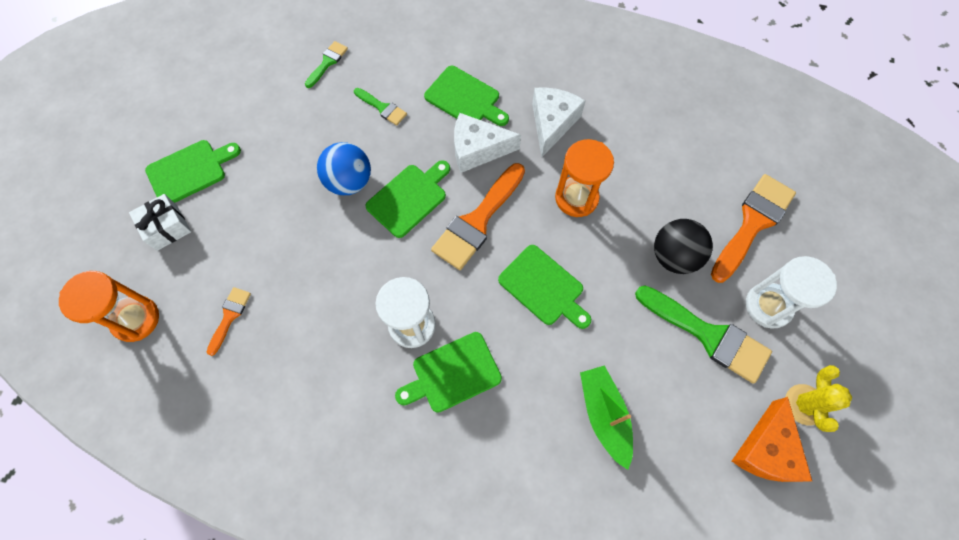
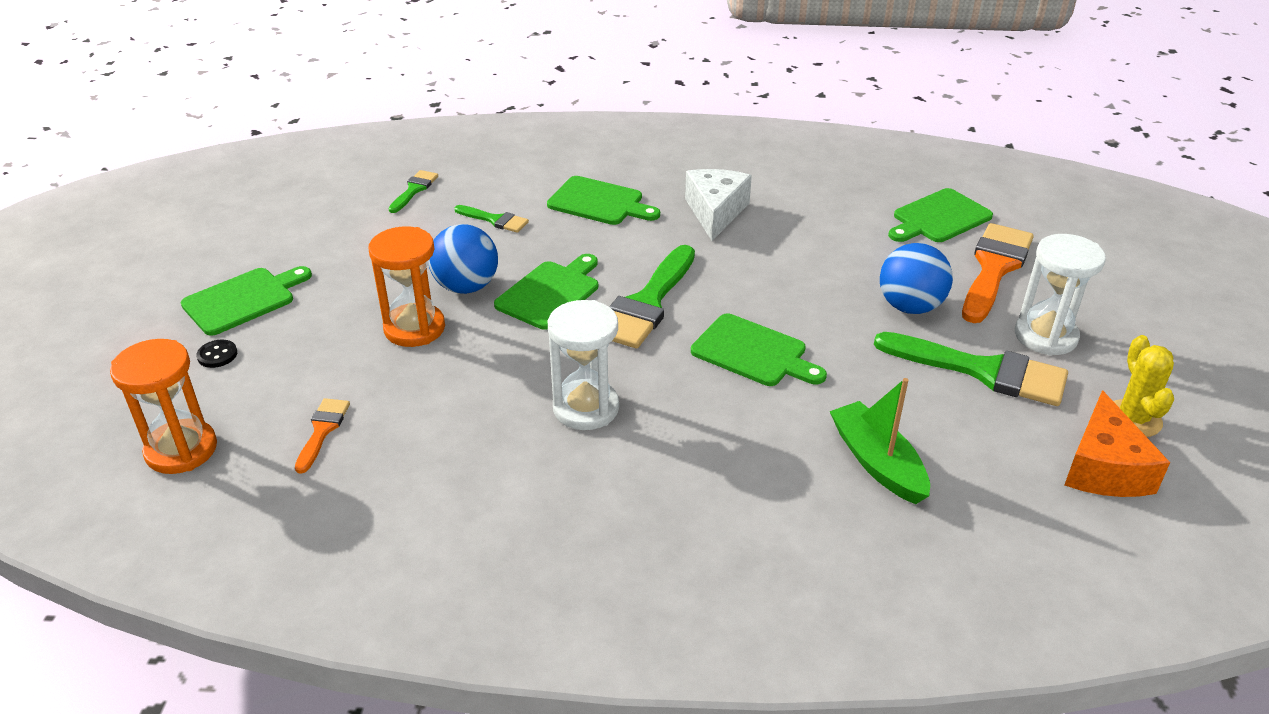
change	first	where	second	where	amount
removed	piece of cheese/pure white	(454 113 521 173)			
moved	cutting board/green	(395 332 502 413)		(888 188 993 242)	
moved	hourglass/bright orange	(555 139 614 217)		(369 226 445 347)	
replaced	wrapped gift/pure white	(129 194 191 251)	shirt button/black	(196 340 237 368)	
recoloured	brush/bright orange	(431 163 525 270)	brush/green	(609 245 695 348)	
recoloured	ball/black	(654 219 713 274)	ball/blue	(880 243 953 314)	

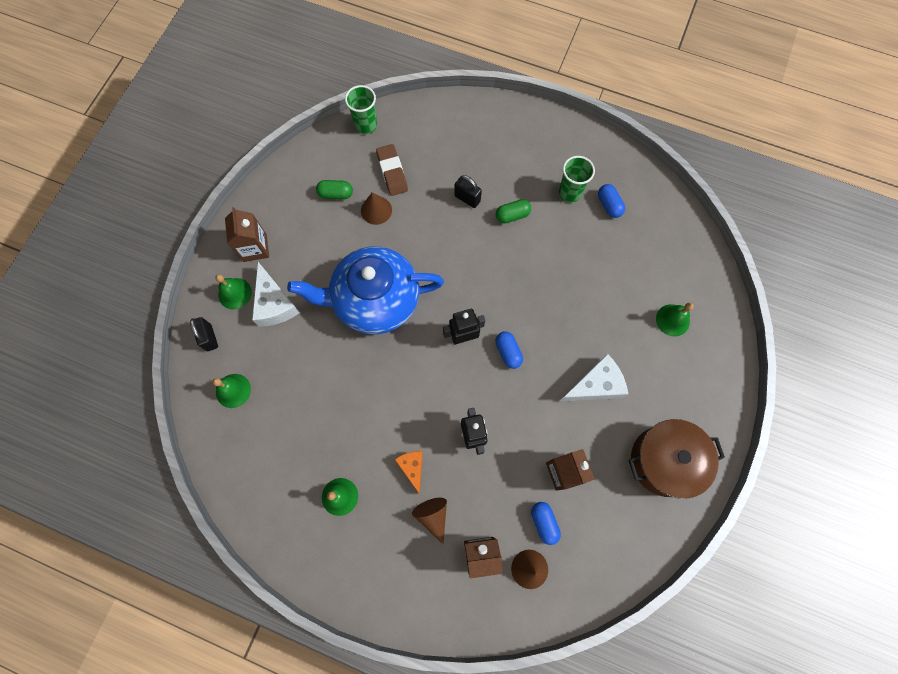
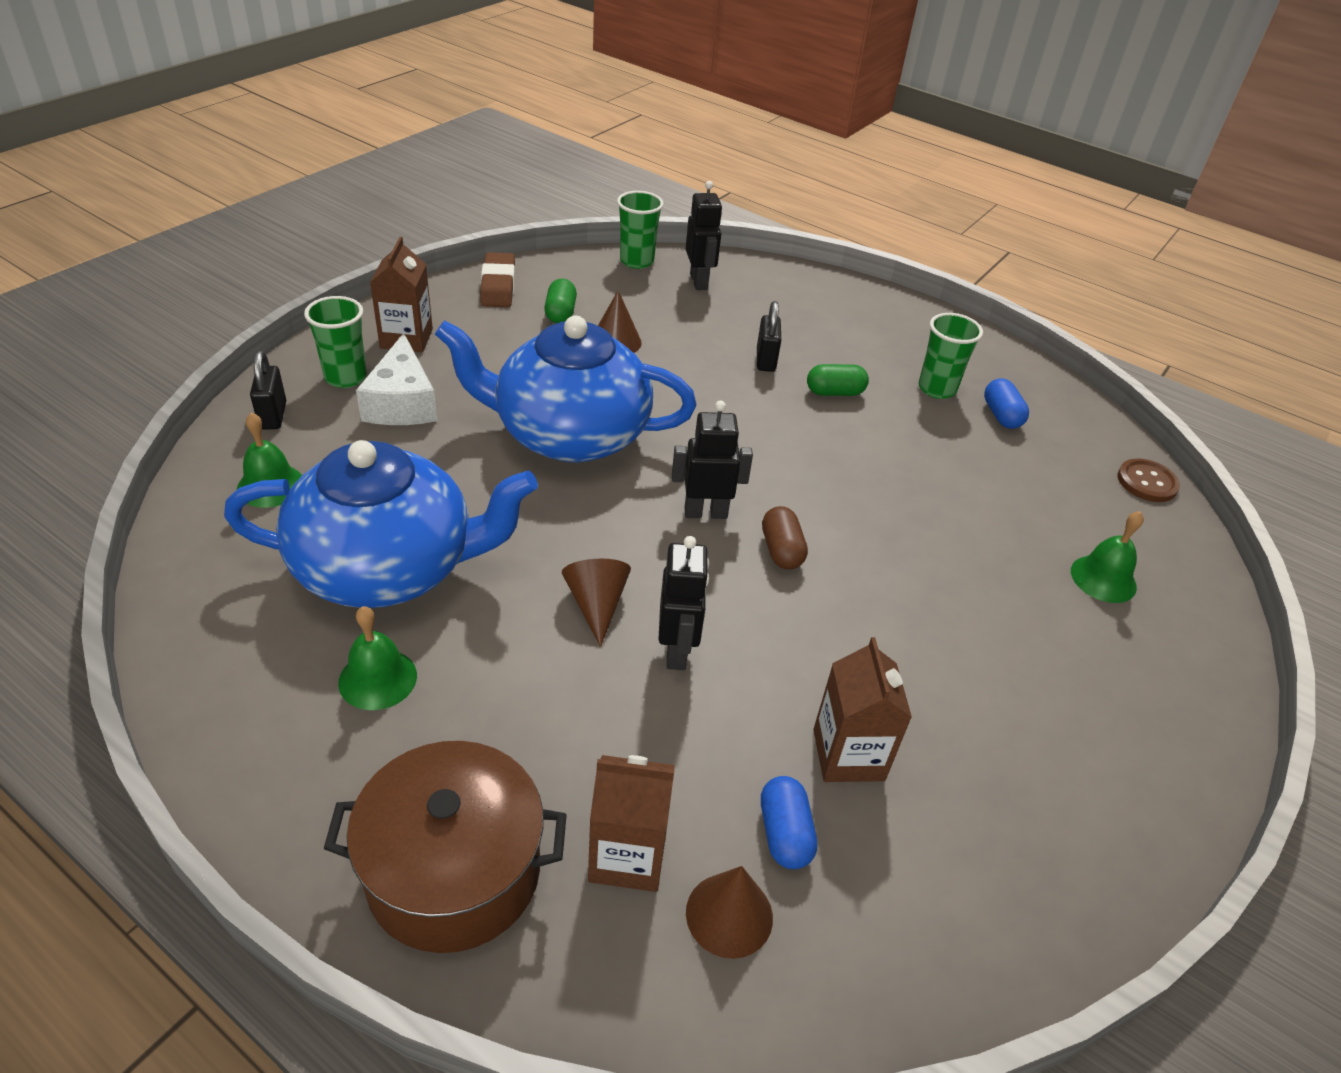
change	first	where	second	where	amount
removed	piece of cheese/bright orange	(394 451 423 494)			
removed	piece of cheese/pure white	(560 354 628 401)			
added			teapot/blue	(224 440 538 608)	
added			robot/black	(686 181 722 290)	
added			shirt button/dark brown	(1118 459 1180 502)	
moved	eraser/dark brown	(376 144 408 196)		(480 252 515 307)	
moved	cone shape/dark brown	(412 498 447 544)		(562 559 631 647)	
moved	stockpot/dark brown	(628 419 725 499)		(324 741 567 953)	
replaced	school bell/green	(215 274 252 309)	cup/green	(304 296 367 388)	
recoloured	pill/blue	(495 331 523 369)	pill/dark brown	(762 506 808 569)	
turned	pill/green	(316 180 353 199)		(544 279 577 323)	75 degrees clockwise
turned	lock/black	(454 175 482 208)		(757 301 781 372)	45 degrees clockwise

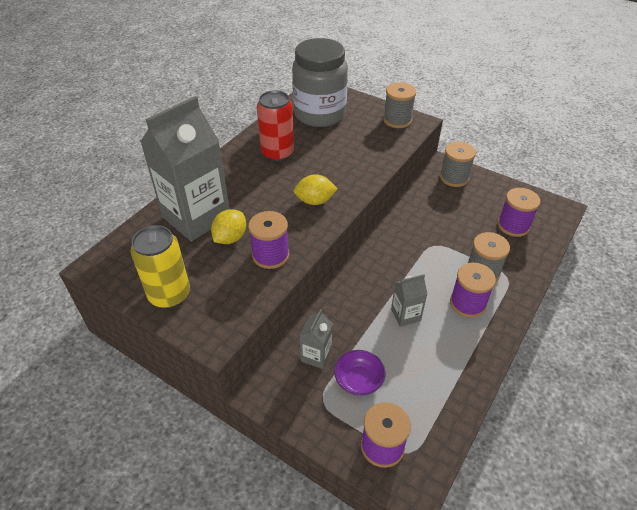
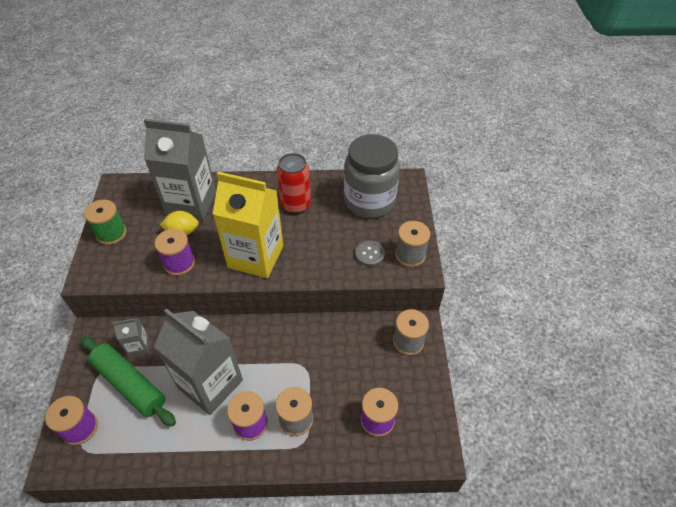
change	first	where	second	where	amount
added			shirt button/ash-grey	(355 241 385 266)	
replaced	can/yellow	(131 225 190 308)	bobbin/green	(84 200 127 245)	
replaced	citrus fruit/yellow	(294 174 338 205)	carton/yellow	(213 172 283 278)	
replaced	deep dish/purple	(334 350 385 396)	rolling pin/green	(81 336 176 426)	
resized	carton/ash-grey	(391 274 428 327)		(154 308 243 415)	x2.25

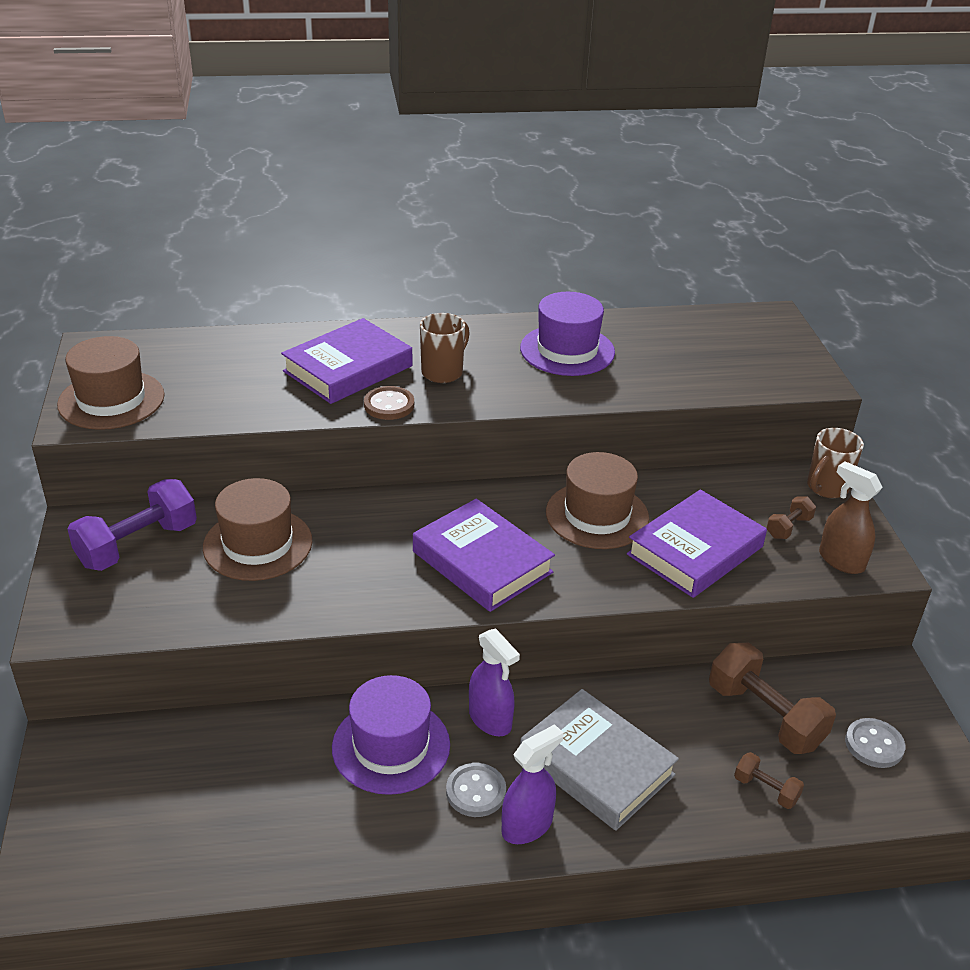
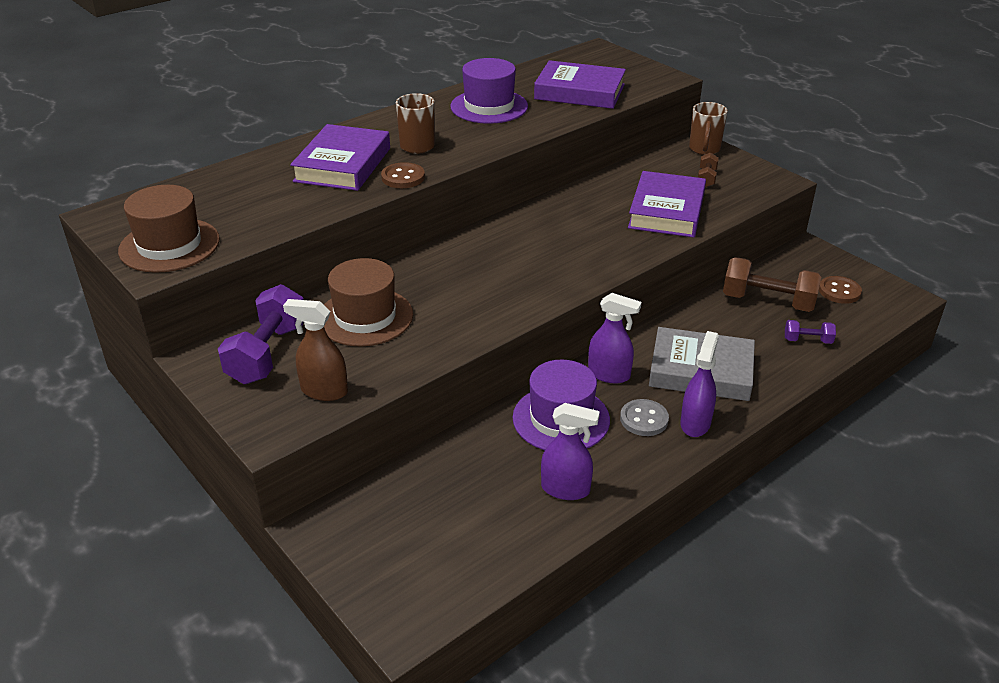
change	first	where	second	where	amount
removed	tall hat/dark brown	(546 452 649 549)			
added			spray bottle/purple	(541 403 600 500)	
moved	hardcover/purple	(413 499 555 612)		(534 60 626 109)	
moved	spray bottle/dark brown	(819 461 883 574)		(283 299 348 401)	
recoloured	free weight/dark brown	(734 752 804 809)	free weight/purple	(785 320 836 344)	
recoloured	shirt button/ash-grey	(845 718 905 768)	shirt button/dark brown	(819 276 862 304)	

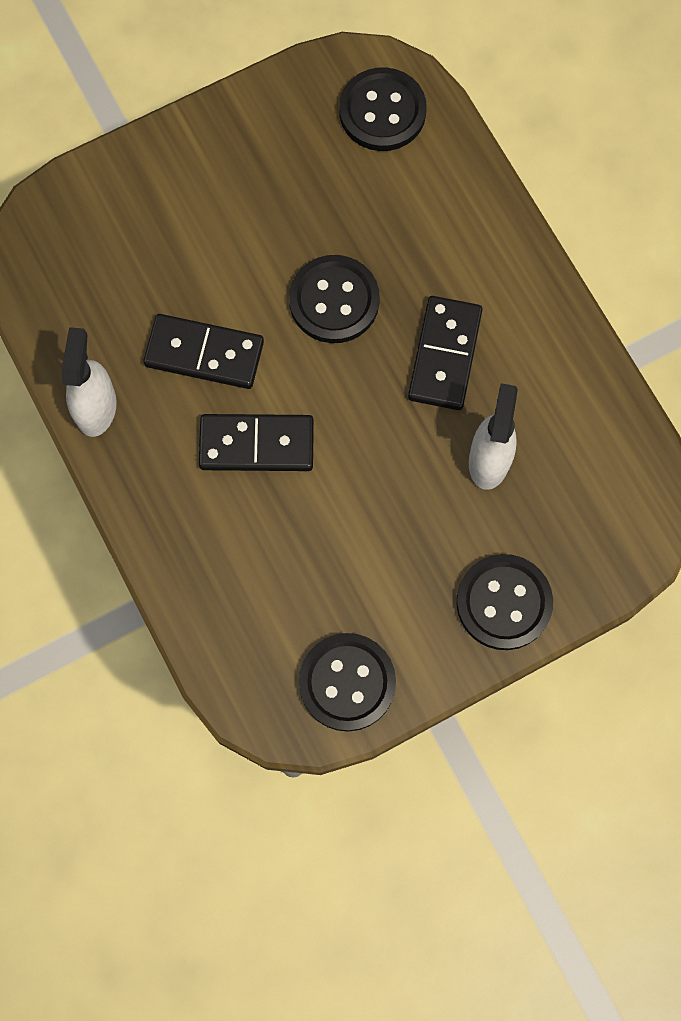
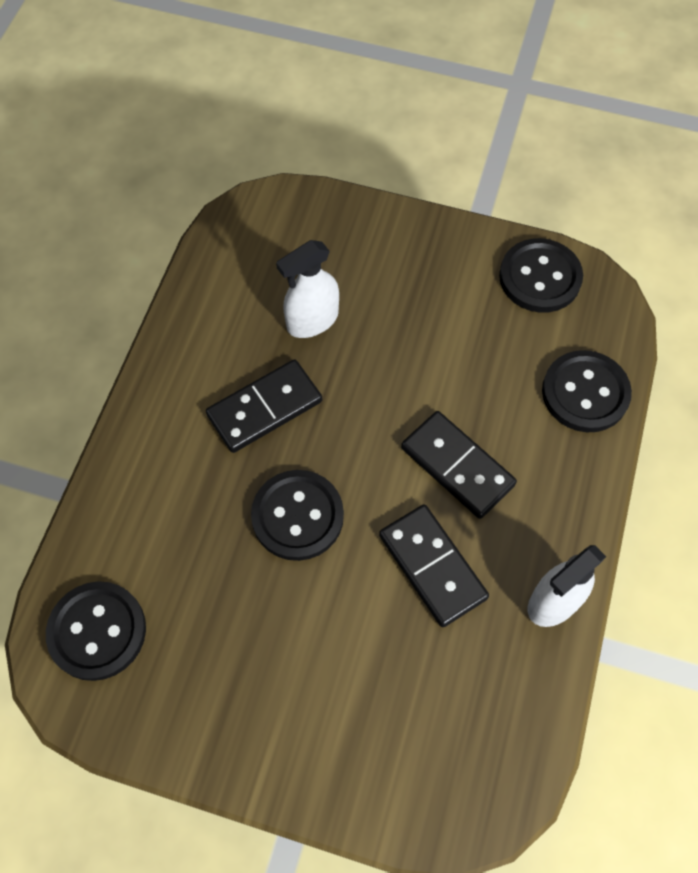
change	first	where	second	where	amount
moved	shirt button/black	(456 554 553 650)		(542 350 632 432)	

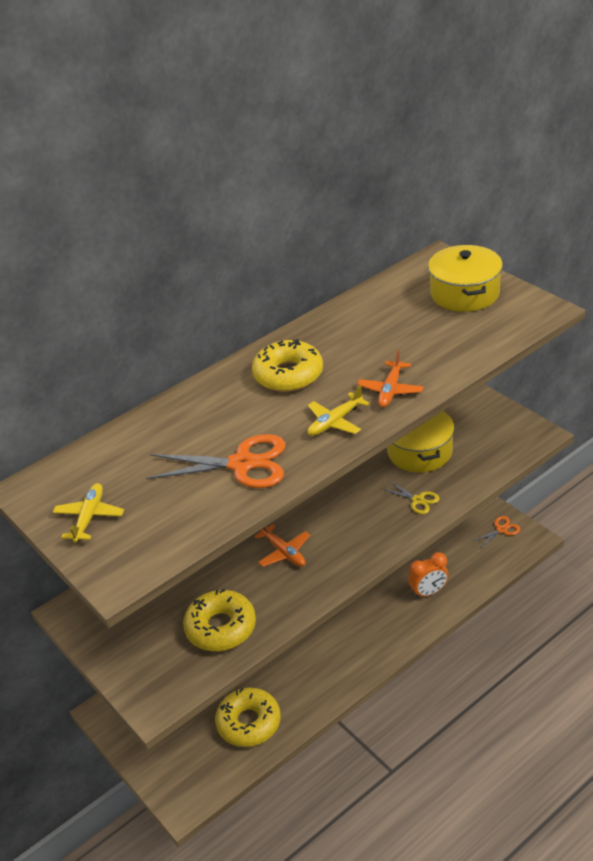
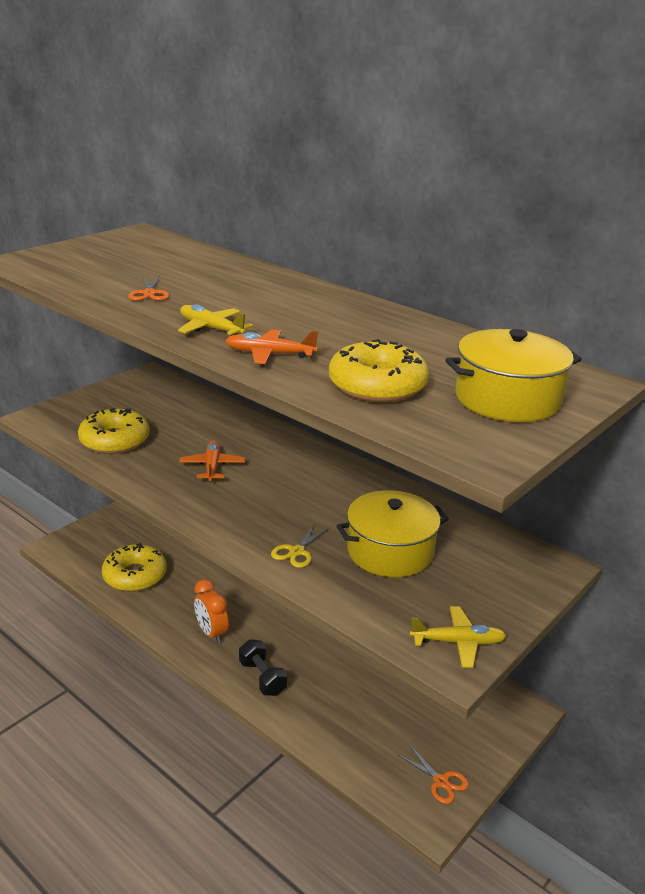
change	first	where	second	where	amount
added			free weight/black	(239 639 287 696)	
moved	toy plane/yellow	(53 483 124 543)		(410 606 507 668)	
moved	donut/yellow	(252 339 323 392)		(329 339 429 403)	
moved	alarm clock/bright orange	(408 552 449 598)		(194 579 229 644)	
turned	toy plane/bright orange	(254 524 310 567)		(179 440 245 481)	135 degrees clockwise
resized	pair of scissors/bright orange	(146 434 285 488)		(128 275 169 301)	x0.50

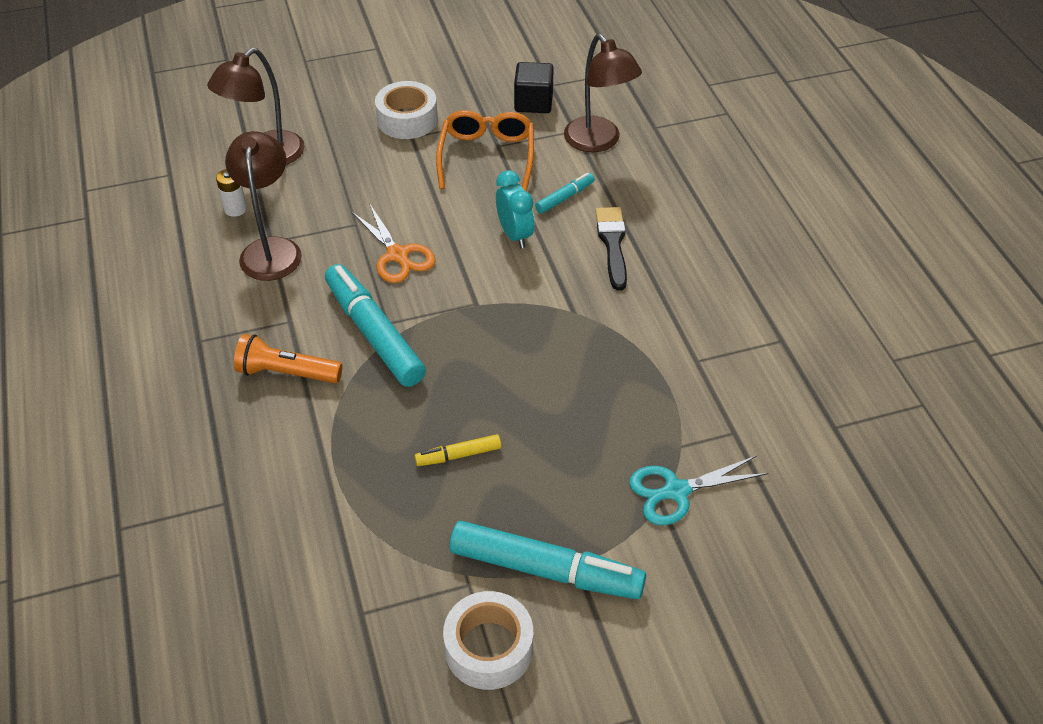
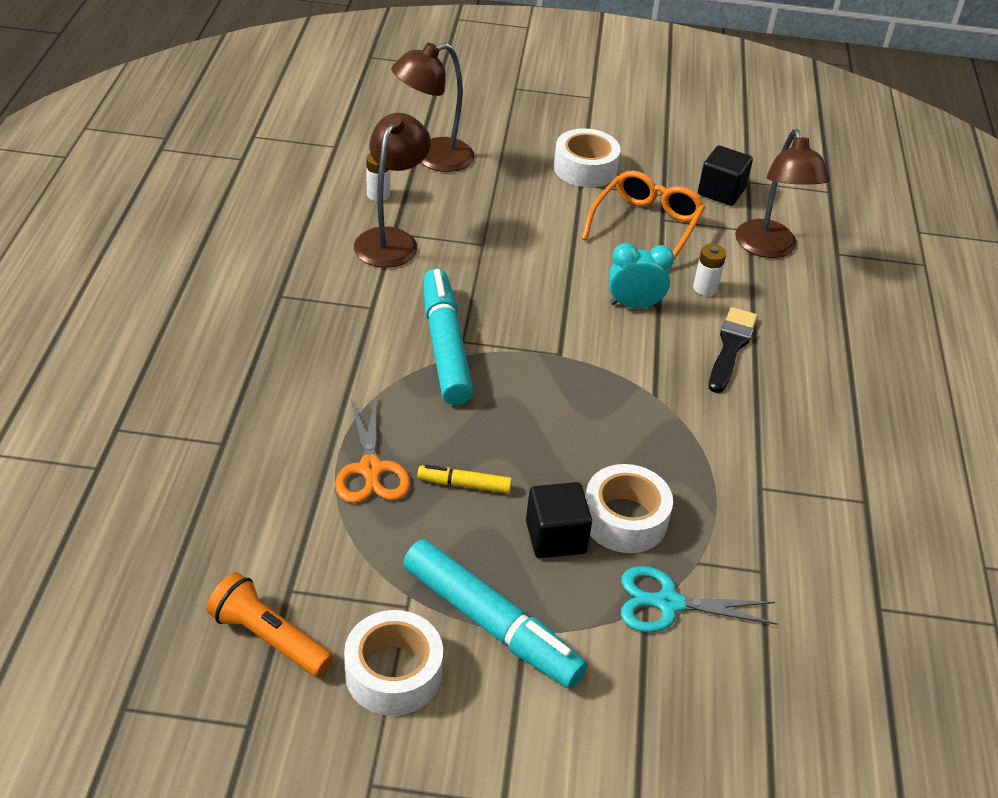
change	first	where	second	where	amount
added			cube/black	(526 482 592 558)	
added			sticky tape/pure white	(585 464 673 553)	
moved	pocket torch/bright orange	(234 334 342 383)		(207 572 333 677)	
moved	pair of scissors/bright orange	(352 205 436 283)		(335 397 410 503)	
replaced	marker/turquoise	(535 173 595 214)	battery/pure white	(693 244 726 296)	
turned	alarm clock/turquoise	(496 170 534 248)		(609 243 674 308)	90 degrees counterclockwise

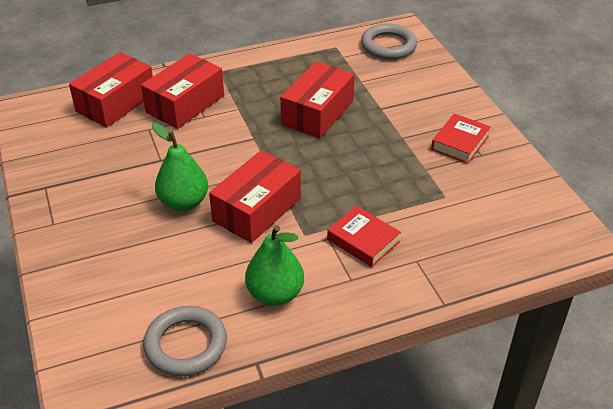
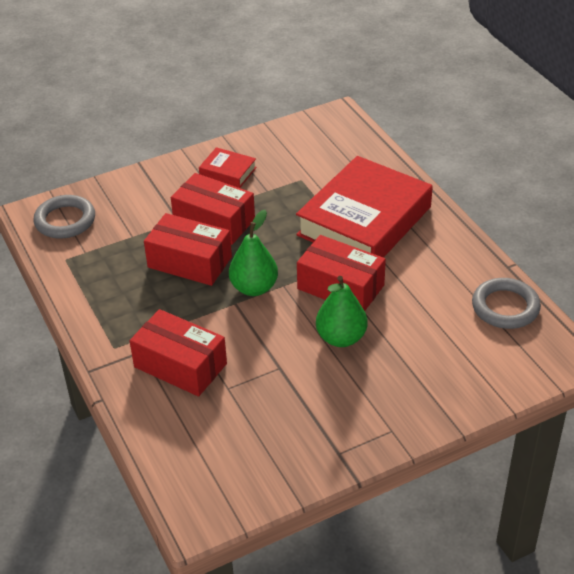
change	first	where	second	where	amount
moved	box/red	(69 52 153 128)		(171 173 255 245)	
moved	pear/green	(245 225 304 306)		(229 210 278 296)	
resized	hardcover/red	(327 206 401 267)		(296 156 433 258)	x2.31

